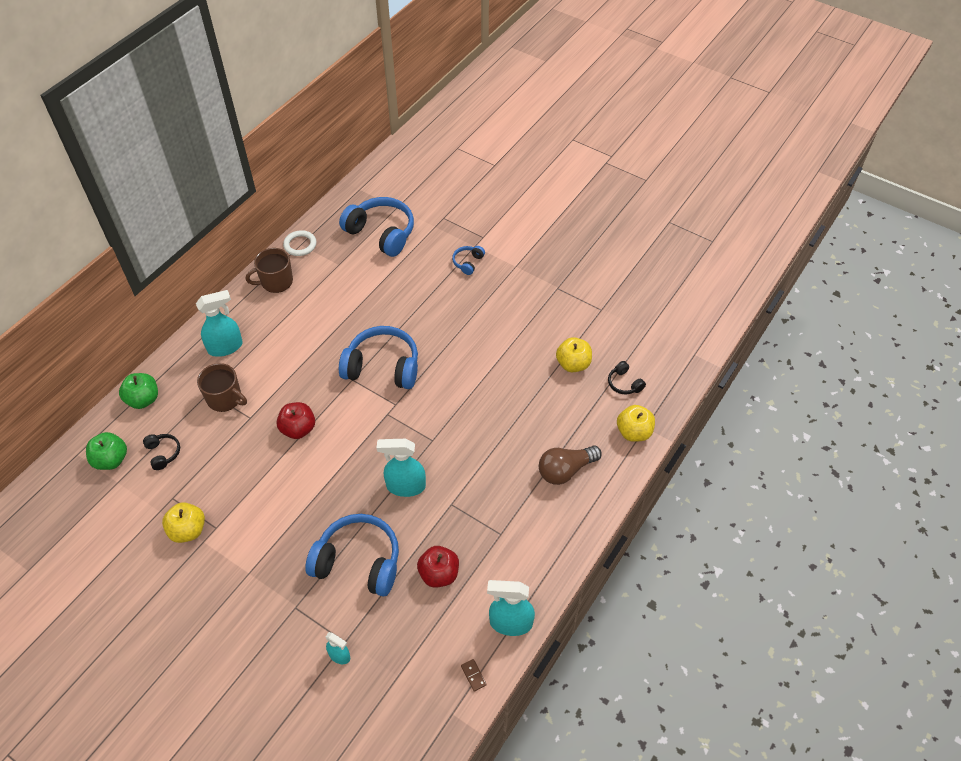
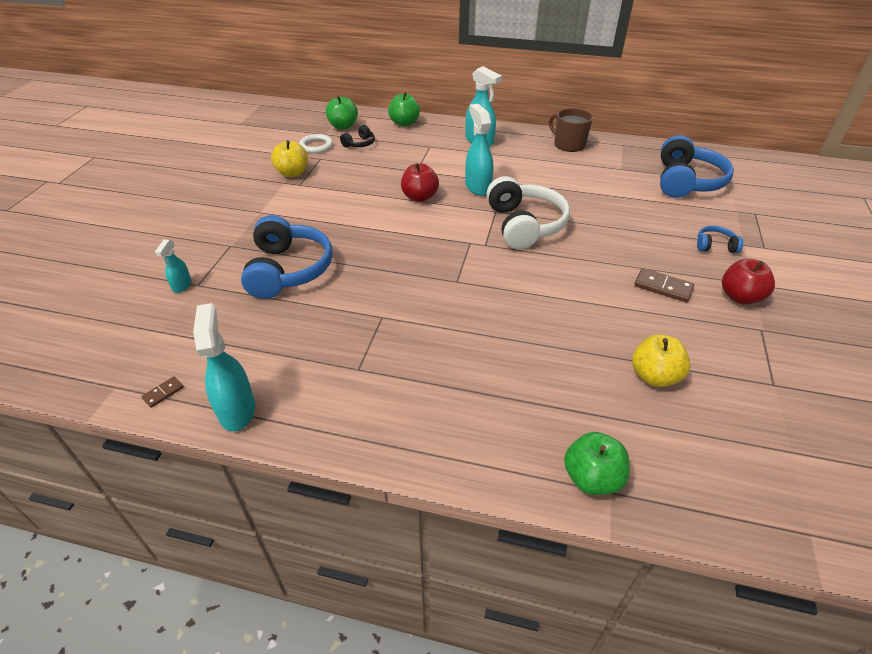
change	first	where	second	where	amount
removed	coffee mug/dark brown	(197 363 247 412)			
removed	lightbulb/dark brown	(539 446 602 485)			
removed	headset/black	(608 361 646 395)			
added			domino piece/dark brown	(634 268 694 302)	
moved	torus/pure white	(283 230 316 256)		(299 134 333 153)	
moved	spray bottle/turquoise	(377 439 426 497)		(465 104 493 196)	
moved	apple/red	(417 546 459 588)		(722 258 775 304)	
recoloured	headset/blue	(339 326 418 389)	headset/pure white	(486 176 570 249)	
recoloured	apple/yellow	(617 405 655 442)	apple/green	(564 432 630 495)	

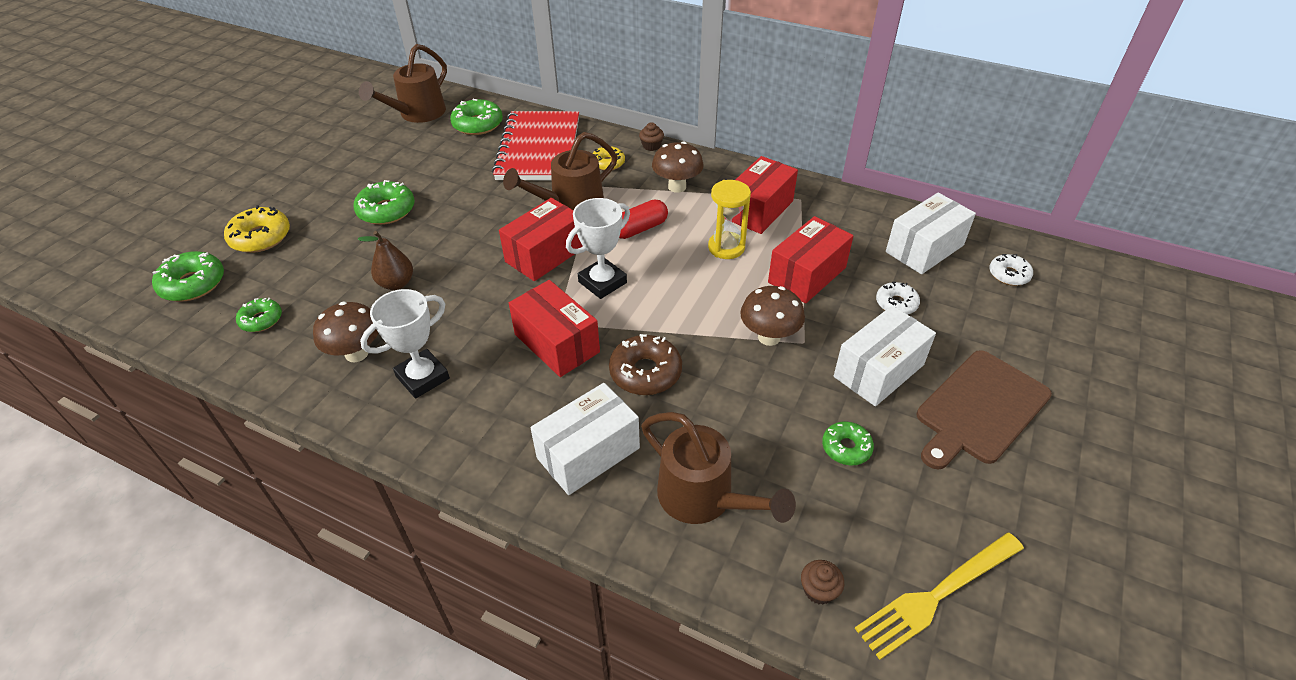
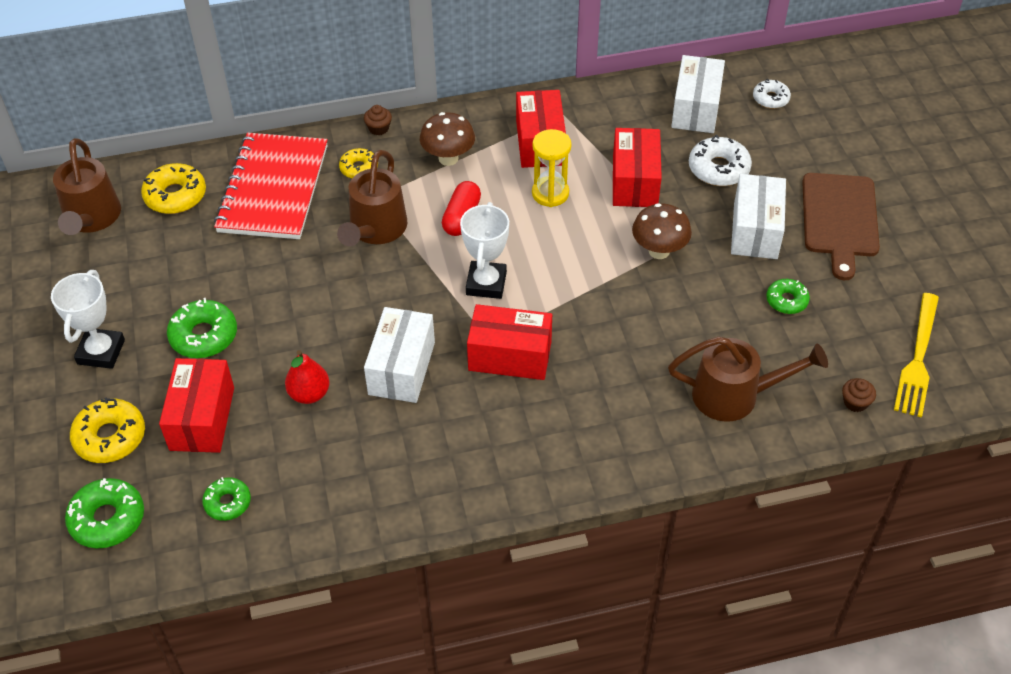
change	first	where	second	where	amount
removed	toadstool/dark brown	(313 302 379 363)			
removed	donut/dark brown	(609 334 682 395)			
moved	trophy/pure white	(360 289 450 399)		(51 270 125 369)	
moved	box/red	(499 198 582 281)		(159 358 234 453)	
moved	box/pure white	(530 383 640 495)		(364 307 435 403)	
recoloured	pear/dark brown	(358 231 413 290)	pear/red	(285 350 329 404)	
recoloured	donut/green	(450 99 503 135)	donut/yellow	(141 163 206 214)	
turned	notebook/red	(492 111 579 180)		(214 133 328 239)	45 degrees clockwise
resized	donut/pure white	(876 282 920 315)		(689 135 752 186)	x1.59

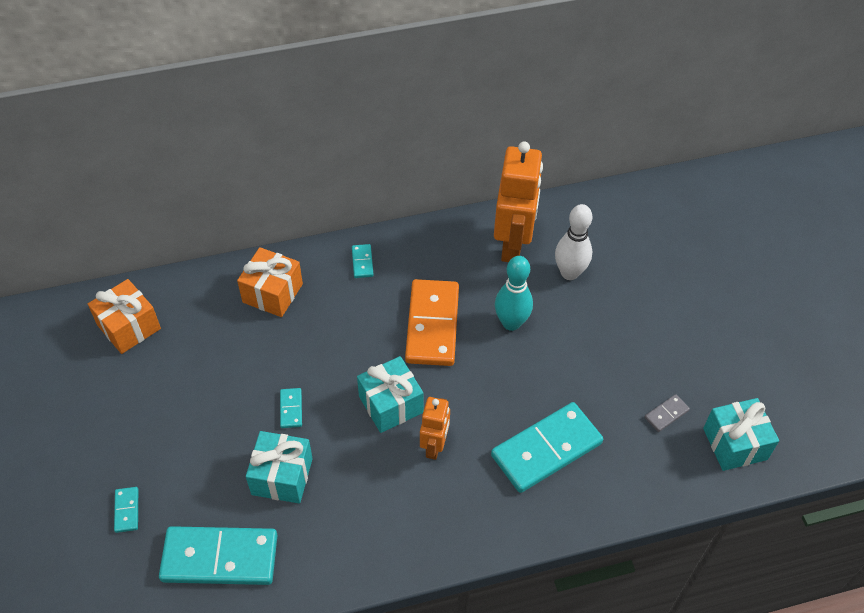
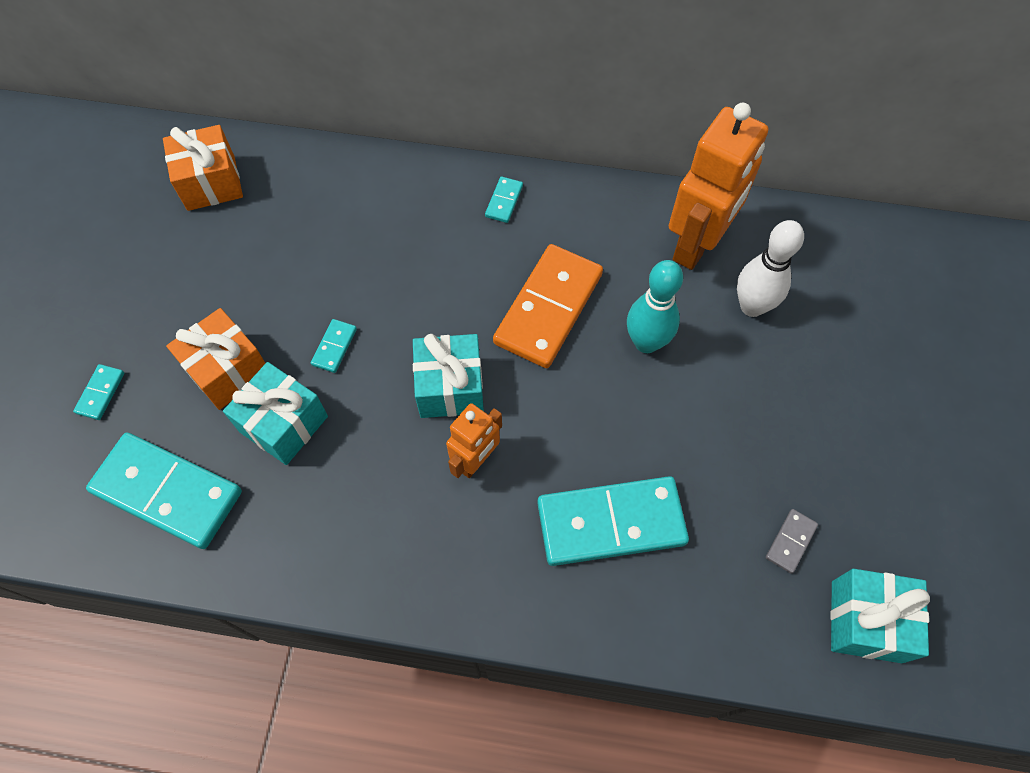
change	first	where	second	where	amount
moved	wrapped gift/bright orange	(237 247 303 317)		(166 308 265 410)	
turned	domino piece/ash-grey	(645 394 690 432)		(766 509 818 574)	45 degrees counterclockwise

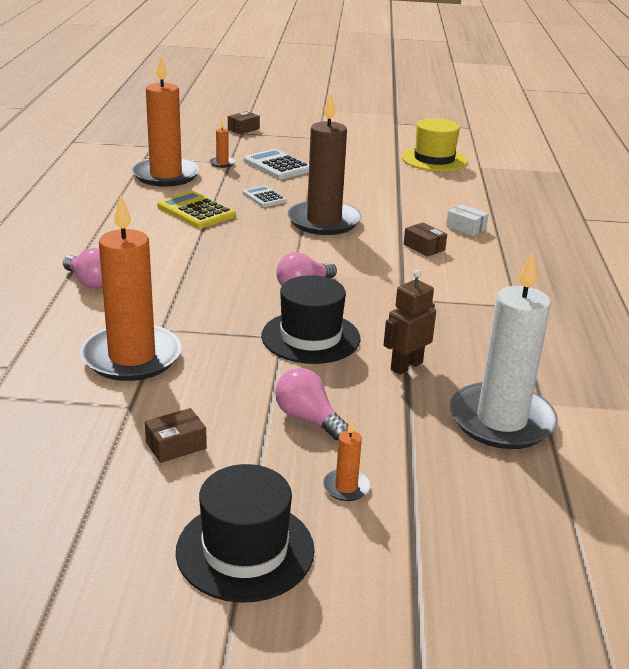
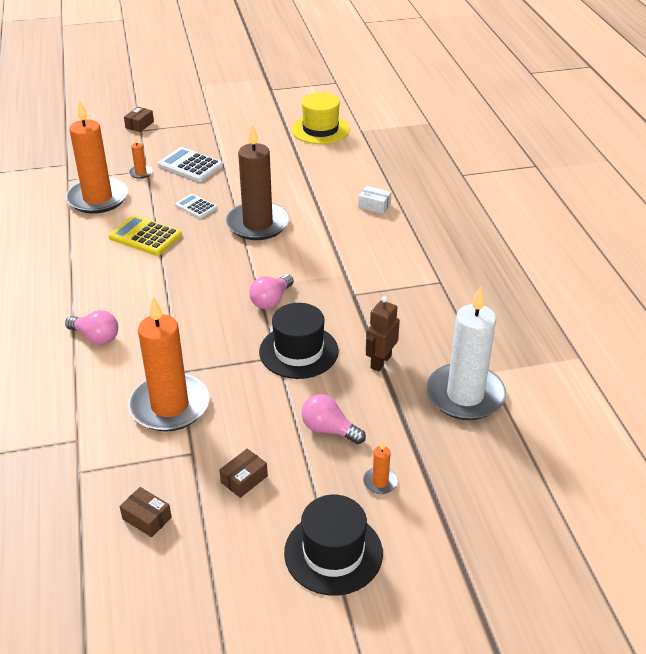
change	first	where	second	where	amount
moved	box/dark brown	(404 222 447 257)		(120 487 172 537)	

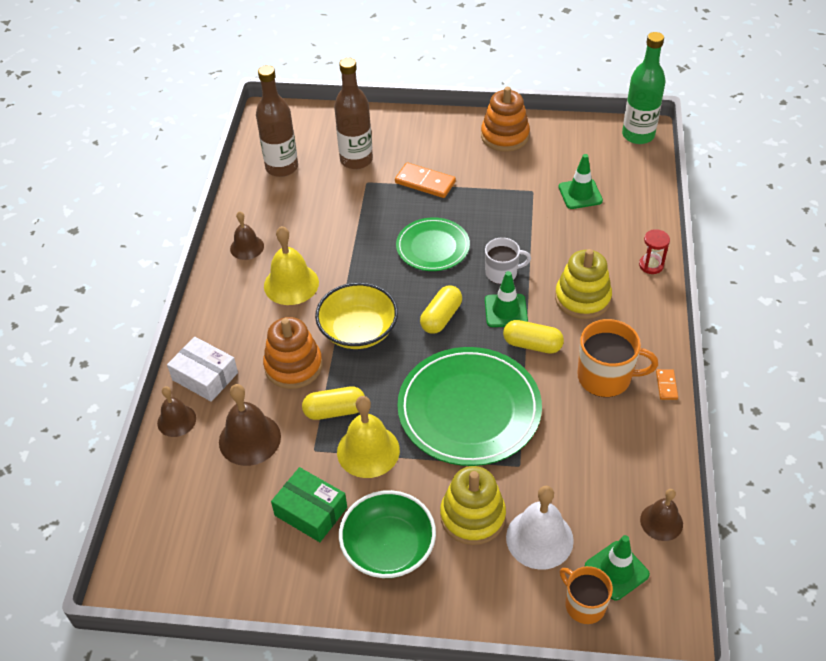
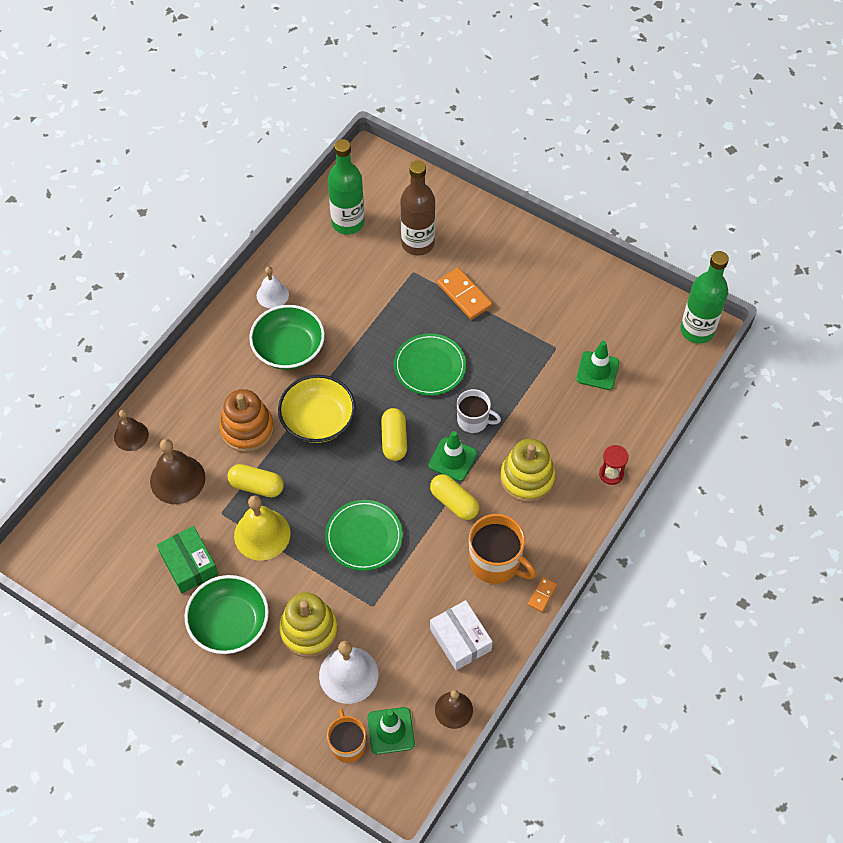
change	first	where	second	where	amount
removed	stacking rings/bright orange	(481 87 530 152)			
moved	box/pure white	(167 337 238 402)		(430 600 493 670)	
replaced	school bell/yellow	(264 226 319 305)	deep dish/green	(249 305 325 370)	
recoloured	school bell/dark brown	(230 211 264 260)	school bell/pure white	(257 266 289 308)	
recoloured	bottle/dark brown	(256 65 298 177)	bottle/green	(328 139 364 235)	
turned	pill/yellow	(420 285 462 334)		(381 408 407 461)	60 degrees counterclockwise
resized	dinner plate/green	(397 347 542 466)		(325 500 403 571)	x0.59

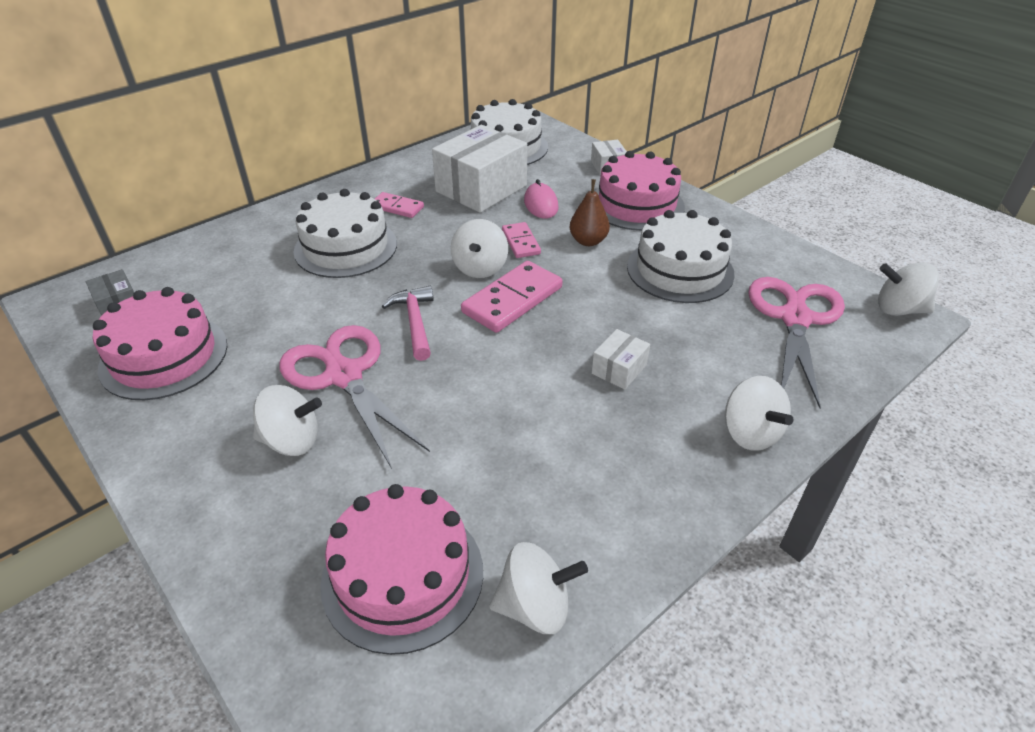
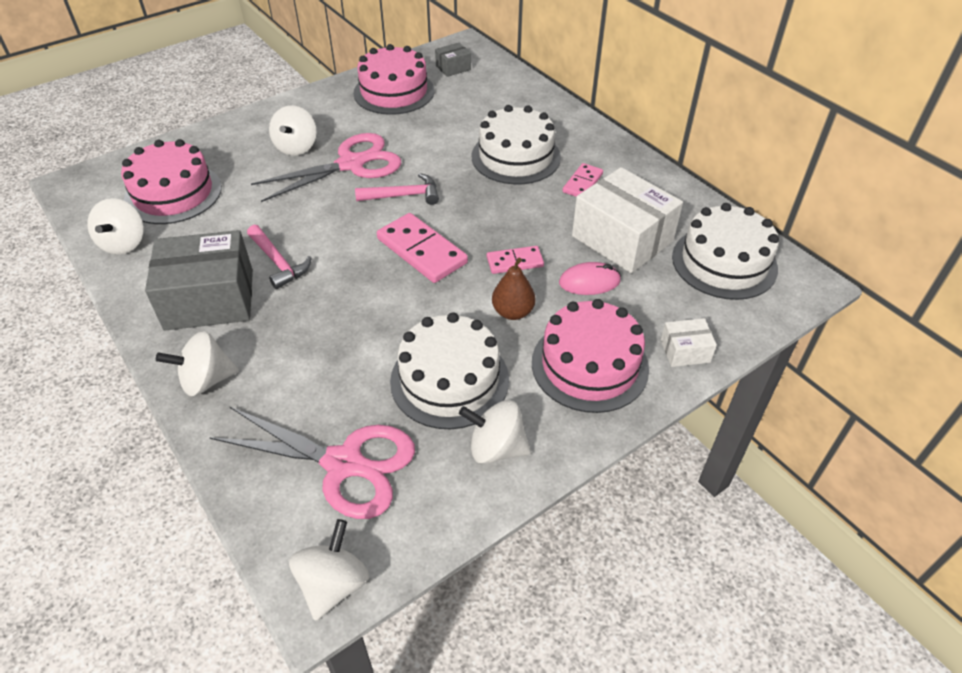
change	first	where	second	where	amount
removed	box/pure white	(592 329 650 390)			
added			box/ash-grey	(145 230 253 331)	
added			hammer/pink	(247 225 312 289)	
moved	toy top/pure white	(451 219 508 278)		(459 400 531 464)	

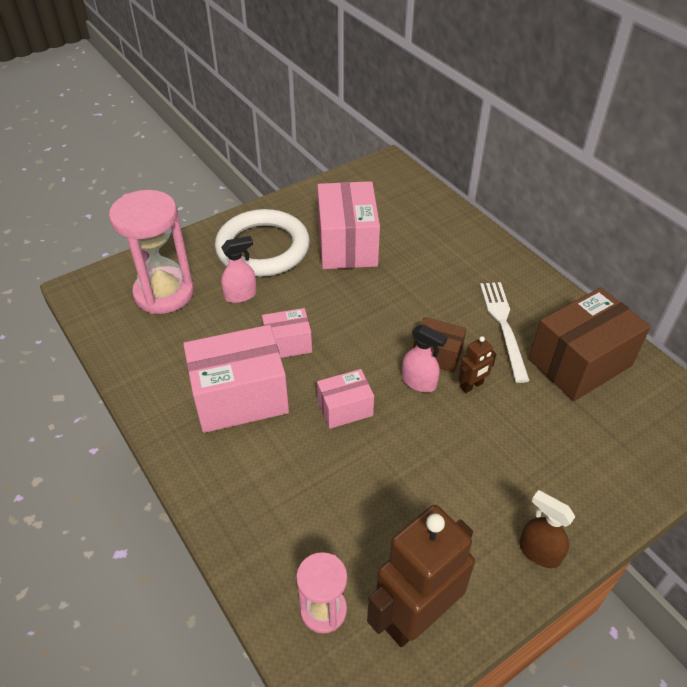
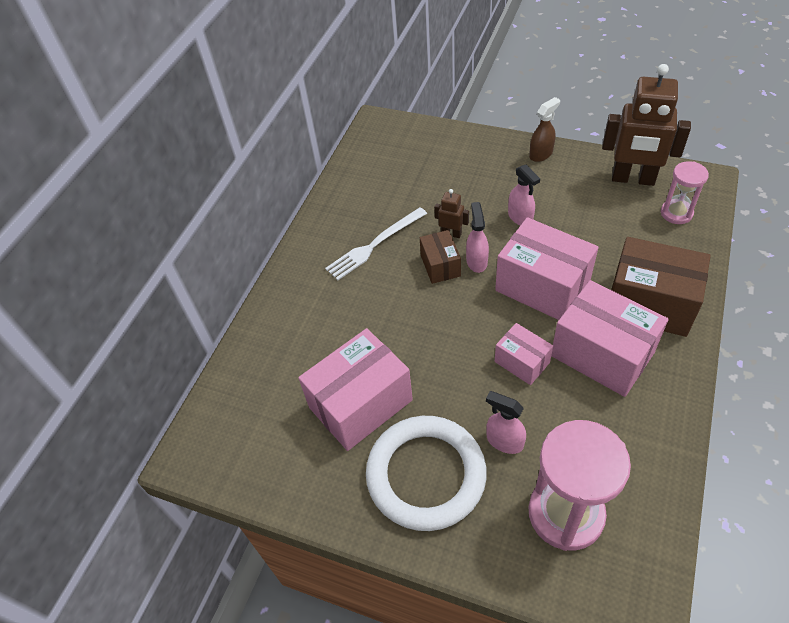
change	first	where	second	where	amount
added			spray bottle/pink	(508 165 540 226)	
moved	box/dark brown	(529 287 651 401)		(611 237 711 337)	
turned	spray bottle/dark brown	(519 490 575 568)		(529 97 560 162)	135 degrees counterclockwise
resized	box/pink	(317 369 374 429)		(495 217 599 320)	x1.86

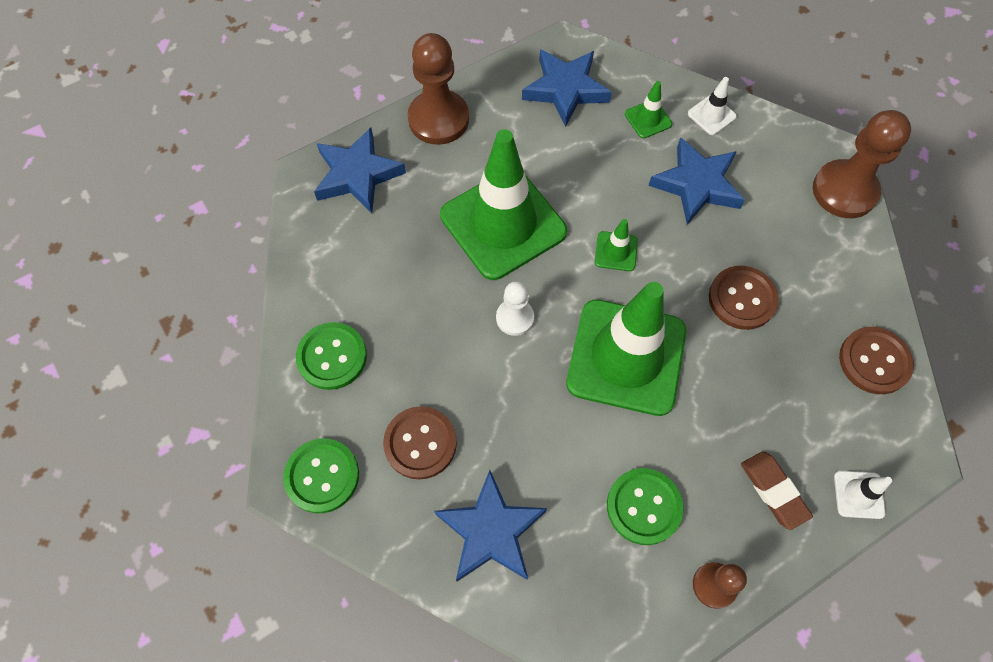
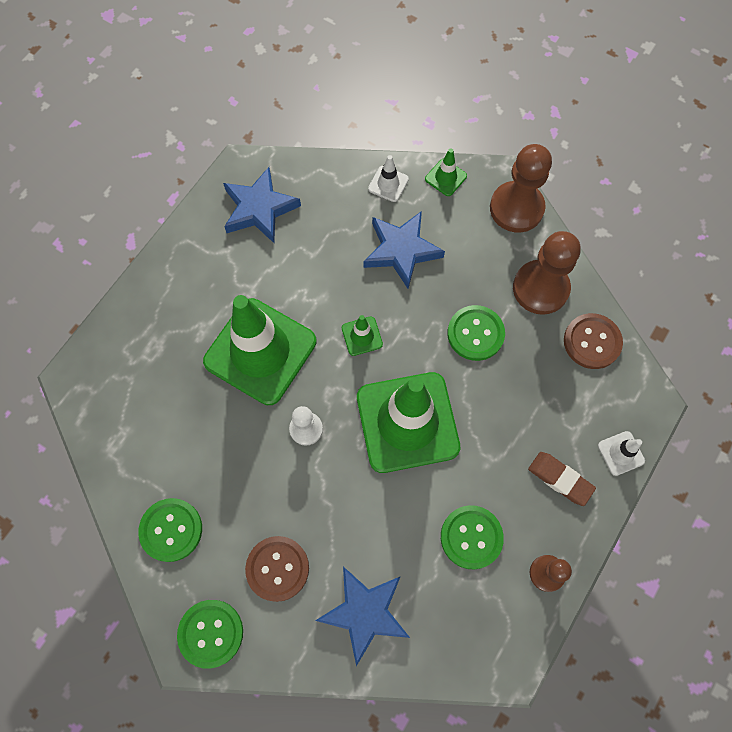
change	first	where	second	where	amount
removed	five-pointed star/blue	(314 127 406 213)			
moved	game pawn/dark brown	(408 33 469 145)		(513 231 581 315)	
moved	safety cone/green	(625 81 672 138)		(425 148 467 196)	
recoloured	shirt button/dark brown	(709 266 779 330)	shirt button/green	(447 305 505 361)	

